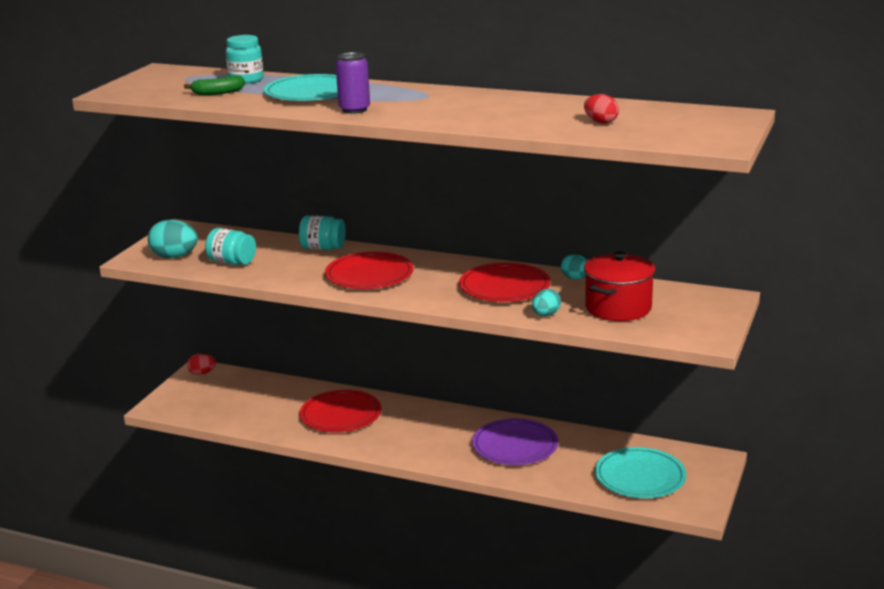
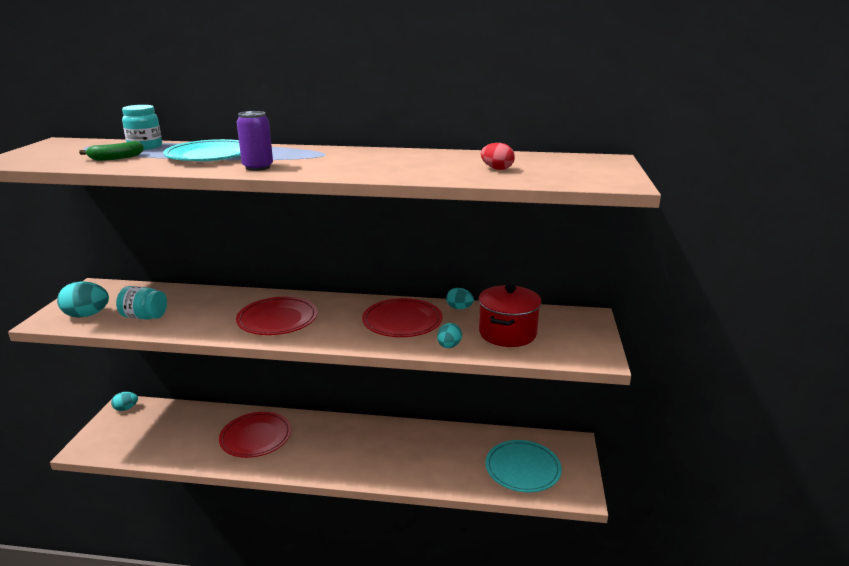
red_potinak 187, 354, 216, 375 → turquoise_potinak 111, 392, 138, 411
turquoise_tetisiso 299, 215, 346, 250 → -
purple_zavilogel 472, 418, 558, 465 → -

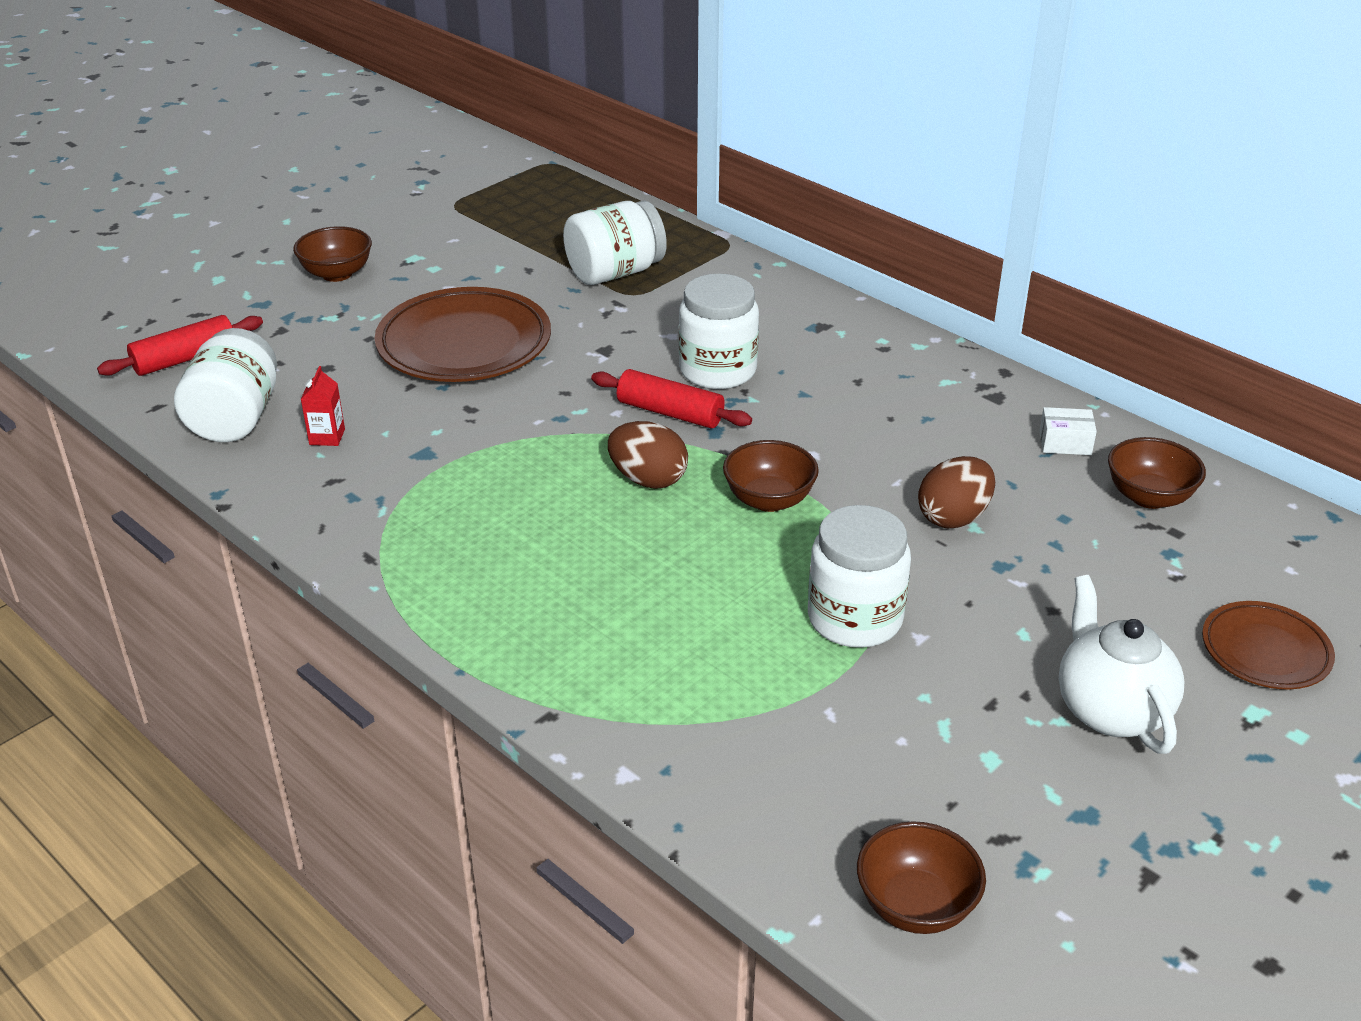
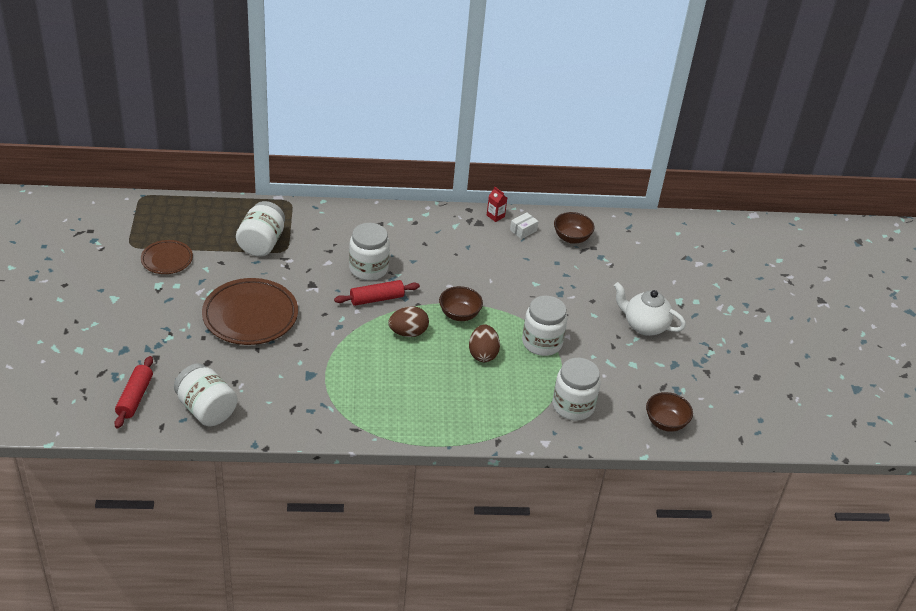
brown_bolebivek 293, 226, 372, 282 → -
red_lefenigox 301, 366, 345, 446 → red_lefenigox 487, 186, 507, 222, relocated
brown_potinak 918, 456, 995, 528 → brown_potinak 469, 325, 500, 362, relocated
brown_zavilogel 1202, 601, 1335, 689 → brown_zavilogel 141, 240, 193, 274, relocated
- → white_tetisiso 552, 358, 601, 421

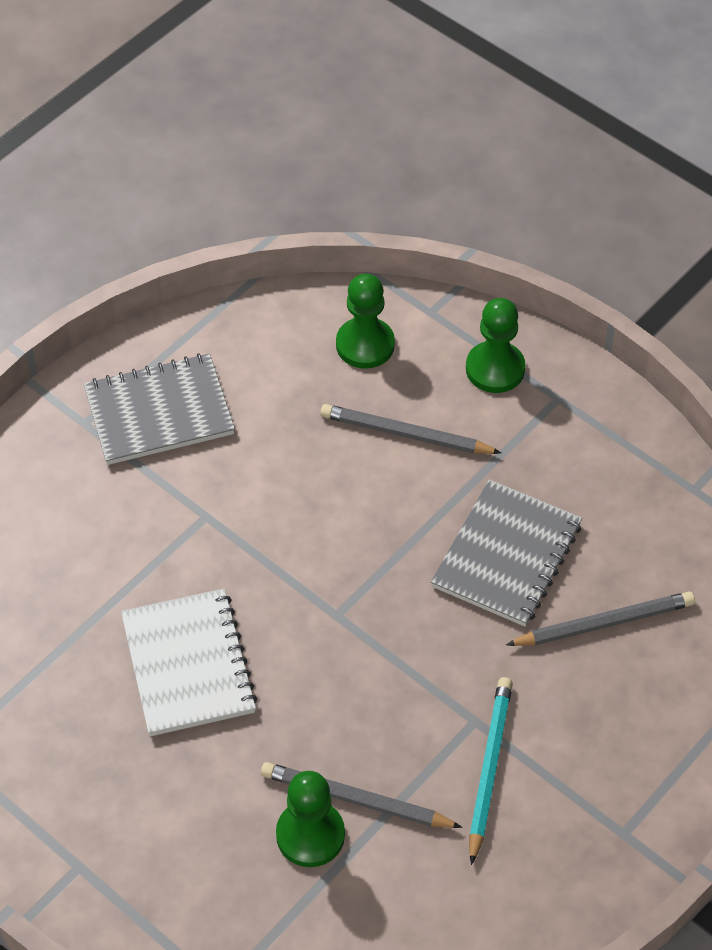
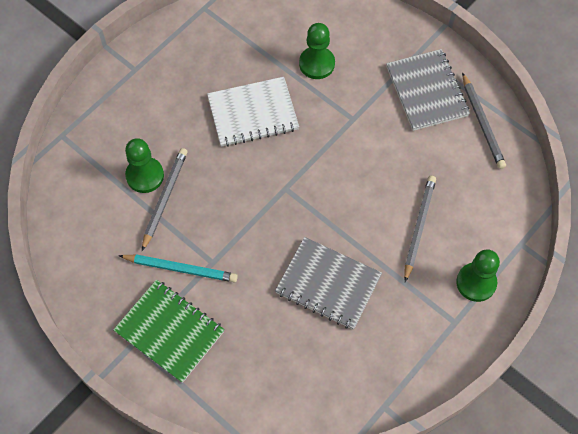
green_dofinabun 336, 274, 395, 369 → green_dofinabun 299, 23, 335, 79, relocated
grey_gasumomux 506, 592, 695, 646 → grey_gasumomux 462, 72, 506, 169, relocated
- → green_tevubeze 113, 279, 225, 383

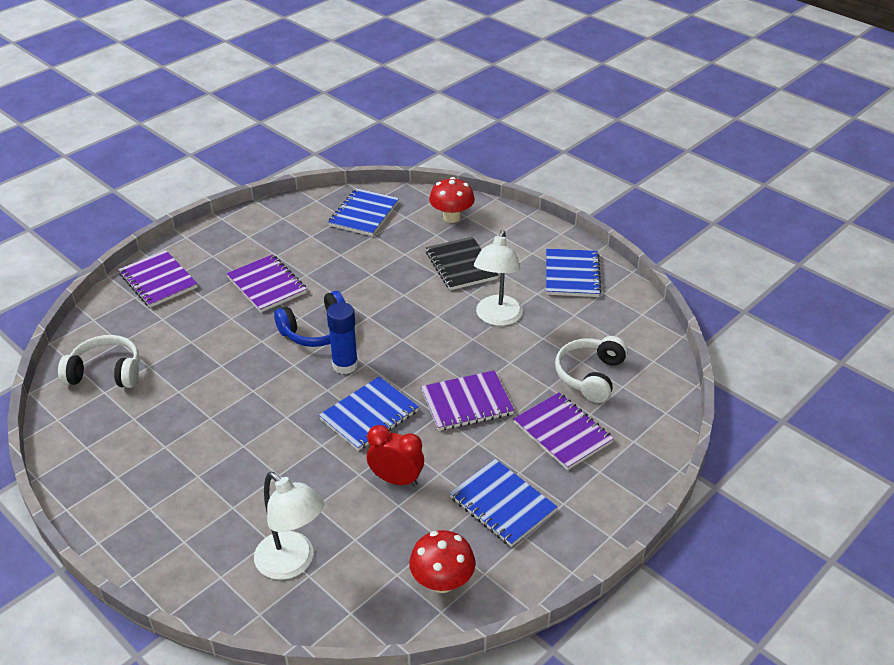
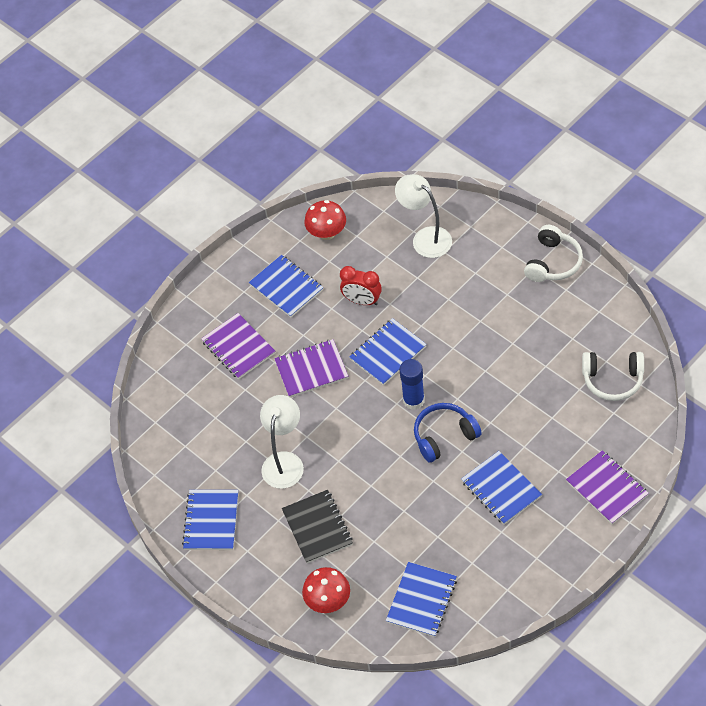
purple_tevubeze 227, 254, 307, 312 → blue_tevubeze 461, 451, 542, 525
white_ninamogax 555, 336, 628, 403 → white_ninamogax 524, 225, 583, 282, relocated

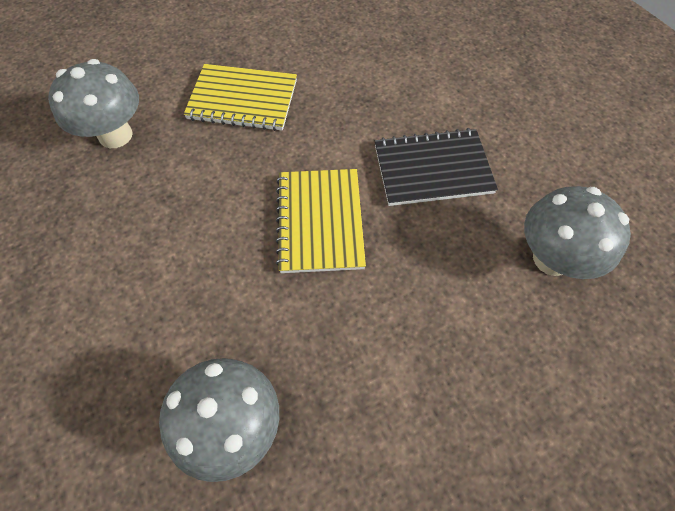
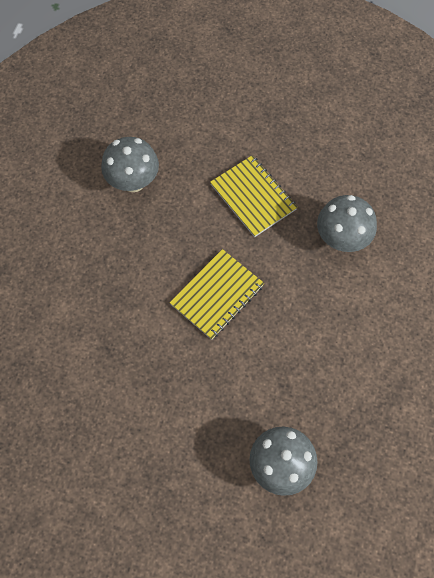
yellow_tevubeze 184, 64, 297, 131 → yellow_tevubeze 210, 155, 298, 237, relocated
black_tevubeze 375, 128, 498, 206 → -

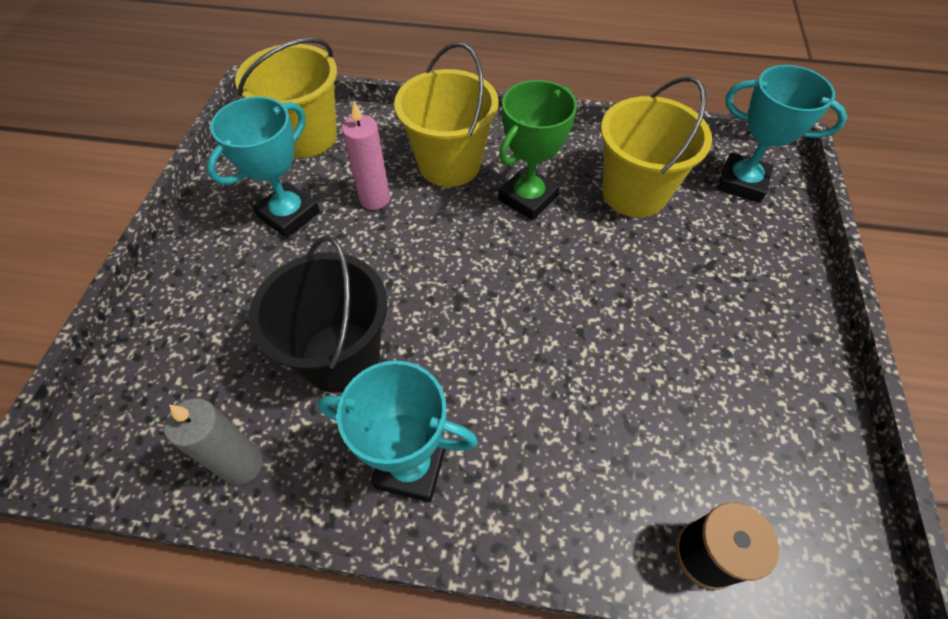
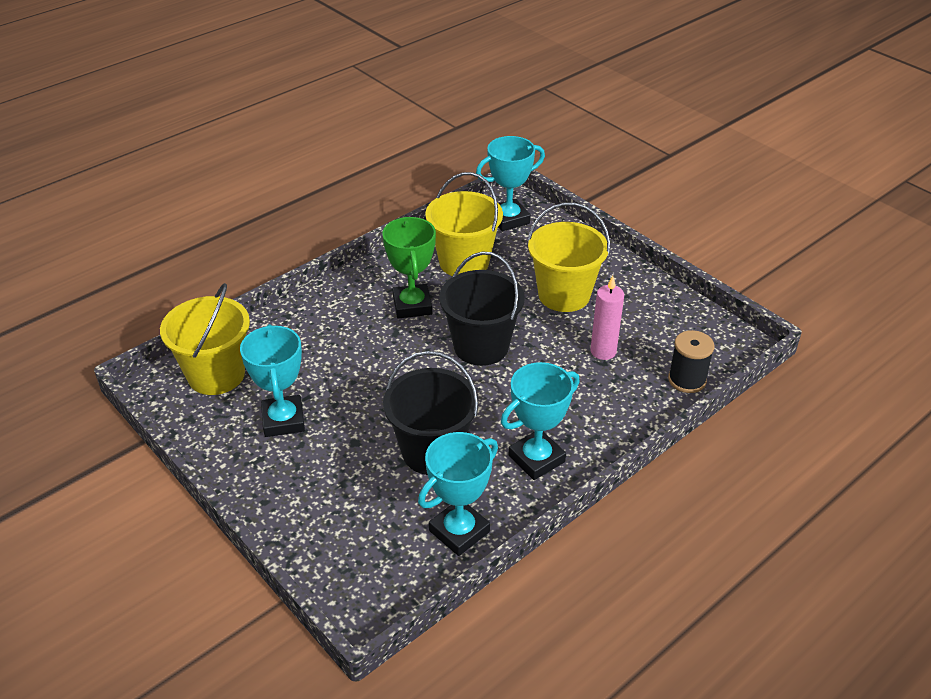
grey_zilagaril 164, 398, 263, 485 → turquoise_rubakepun 418, 432, 498, 556
pink_zilagaril 342, 102, 390, 210 → pink_zilagaril 590, 276, 624, 360, relocated
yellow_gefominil 394, 42, 499, 187 → yellow_gefominil 527, 203, 610, 312, relocated
- → black_gefominil 439, 252, 525, 366

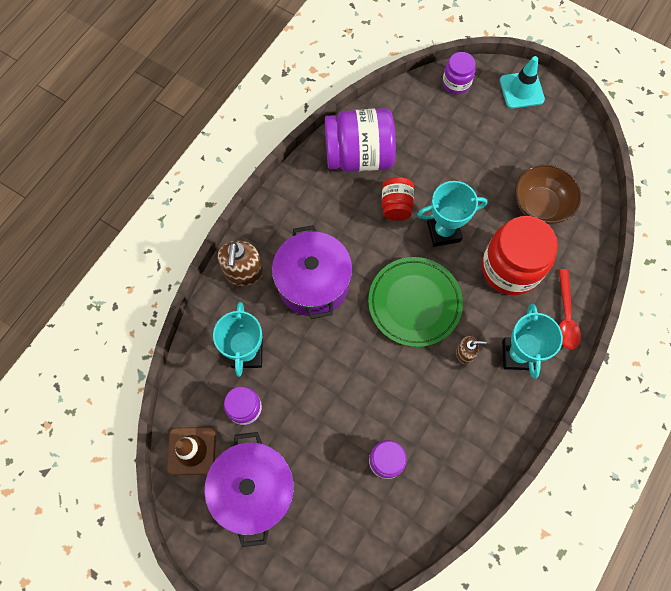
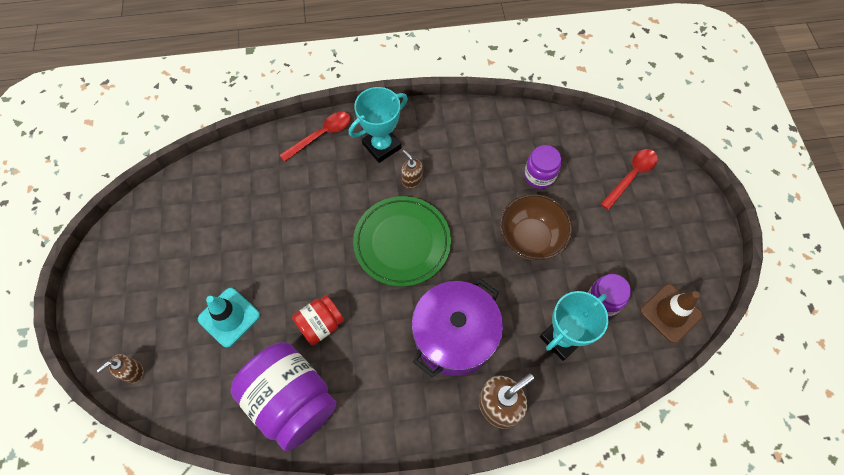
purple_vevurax 204, 432, 294, 547 → -
turquoise_rubakepun 417, 181, 487, 247 → -
purple_tetisiso 443, 52, 476, 94 → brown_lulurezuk 97, 354, 144, 383
red_tetisiso 482, 216, 558, 295 → -
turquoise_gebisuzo 500, 56, 545, 109 → turquoise_gebisuzo 198, 288, 260, 348, relocated
brown_bolebivek 515, 164, 581, 224 → brown_bolebivek 500, 194, 572, 260, relocated
- → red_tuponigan 601, 149, 658, 210

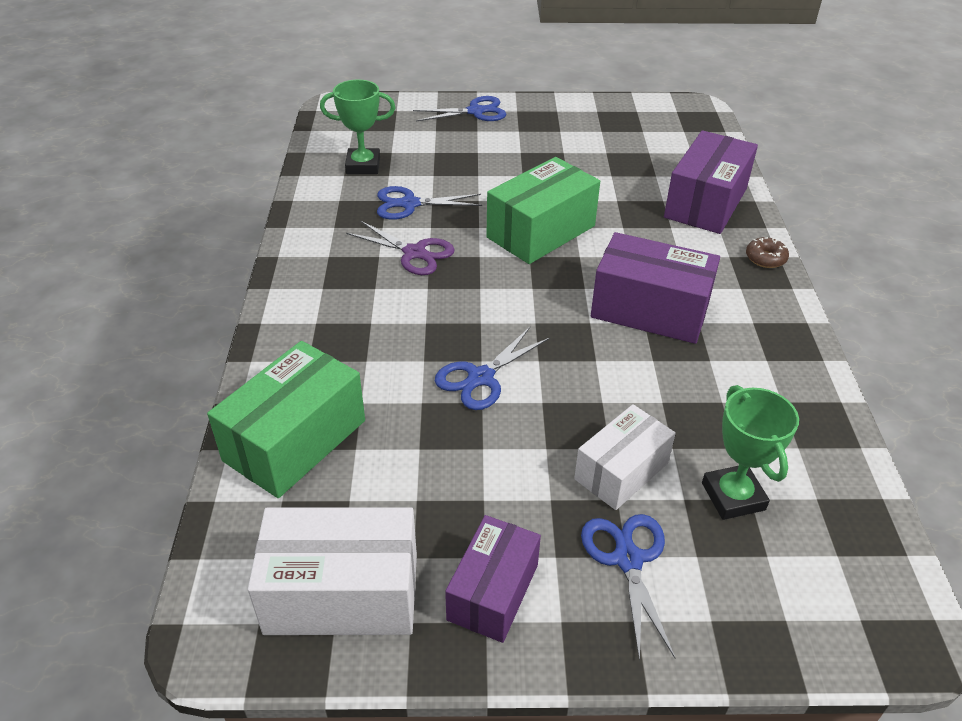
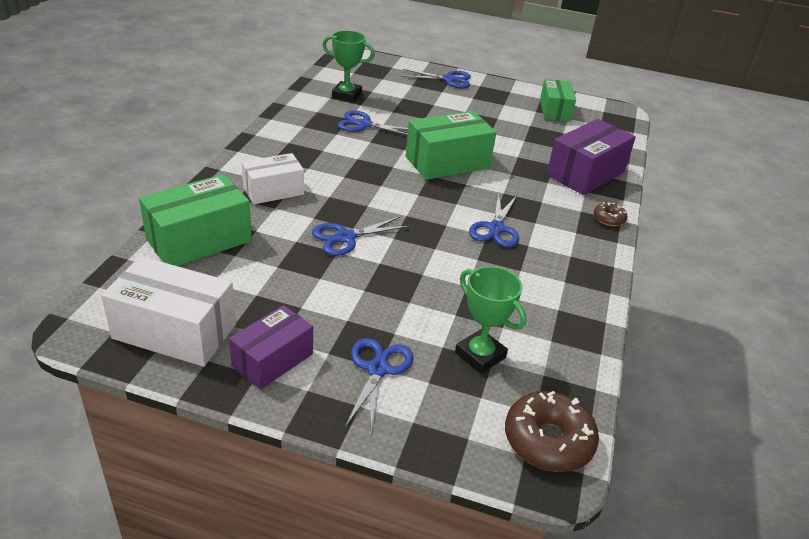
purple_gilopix 346, 220, 455, 275 → -
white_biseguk 574, 404, 676, 510 → white_biseguk 242, 153, 304, 204, relocated
purple_biseguk 591, 232, 720, 344 → blue_gilopix 469, 193, 519, 247
green_rubakepun 702, 385, 799, 520 → green_rubakepun 455, 266, 526, 374, 45 degrees counterclockwise
- → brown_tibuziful 505, 391, 599, 472
- → green_biseguk 540, 79, 576, 122

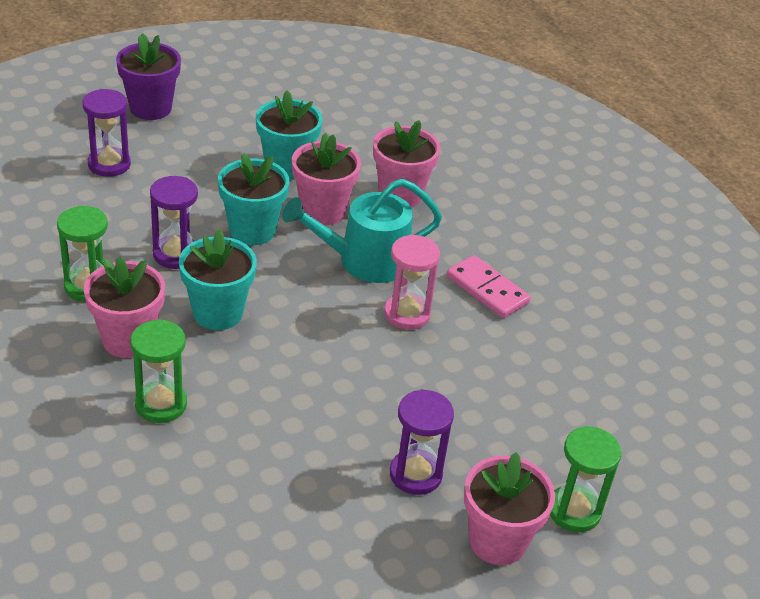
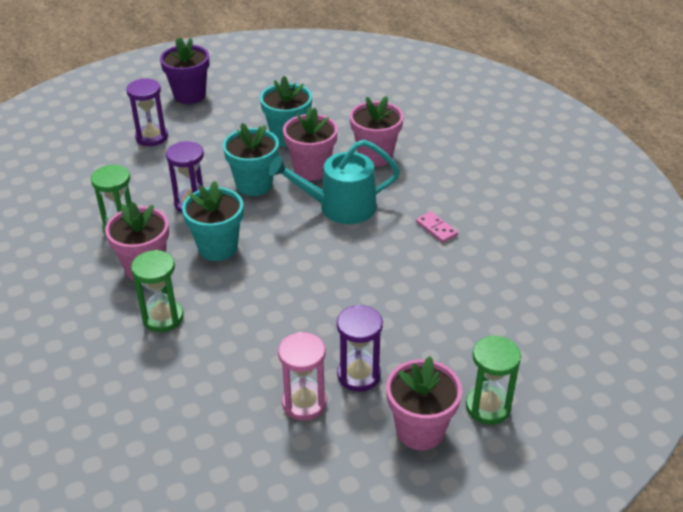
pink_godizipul 384, 234, 440, 330 → pink_godizipul 278, 332, 327, 421, relocated
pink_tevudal 447, 255, 531, 318 → pink_tevudal 416, 212, 458, 243, x0.64

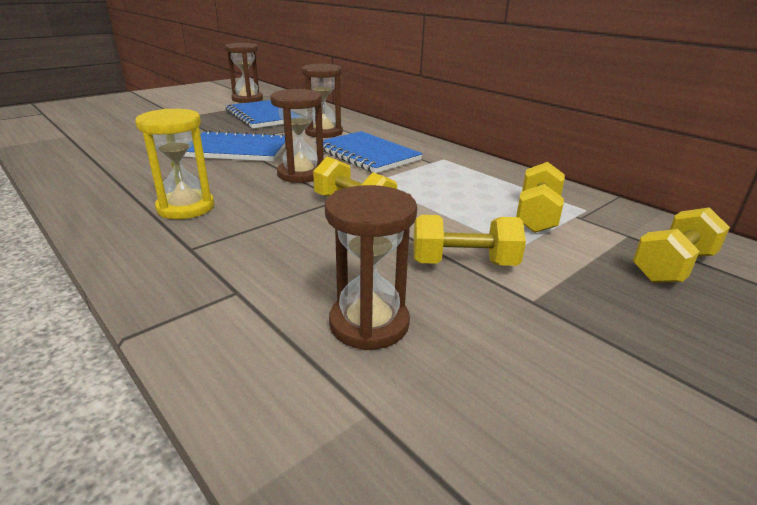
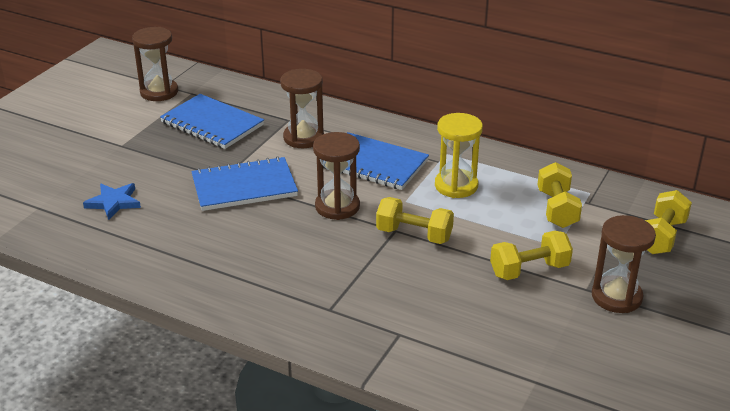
yellow_godizipul 135, 109, 214, 219 → yellow_godizipul 435, 113, 483, 198, relocated
brown_godizipul 325, 185, 417, 350 → brown_godizipul 592, 215, 656, 313, relocated
- → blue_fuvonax 83, 183, 141, 220

